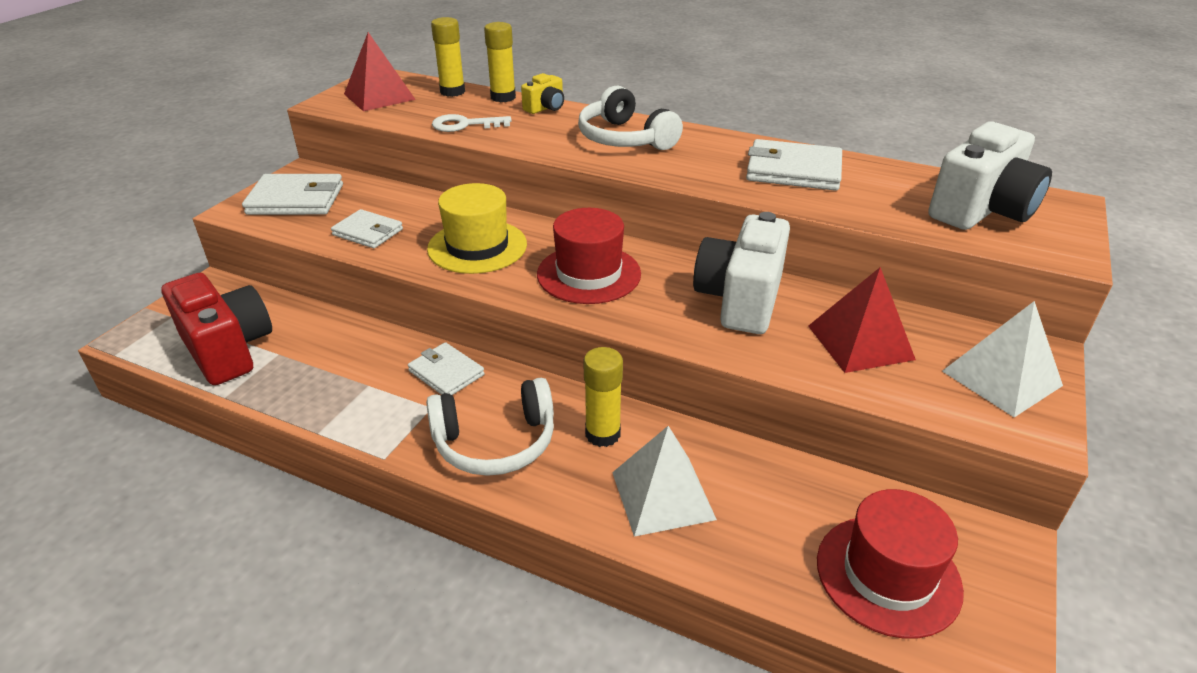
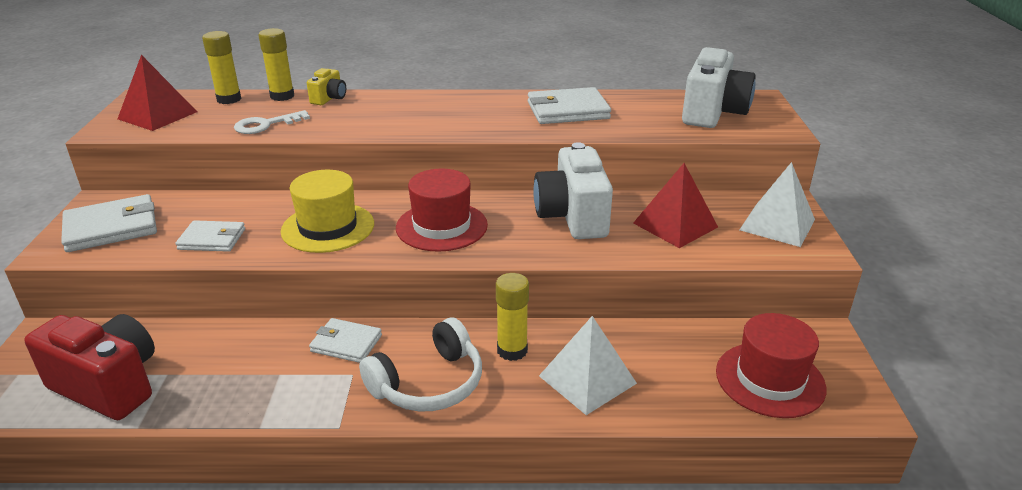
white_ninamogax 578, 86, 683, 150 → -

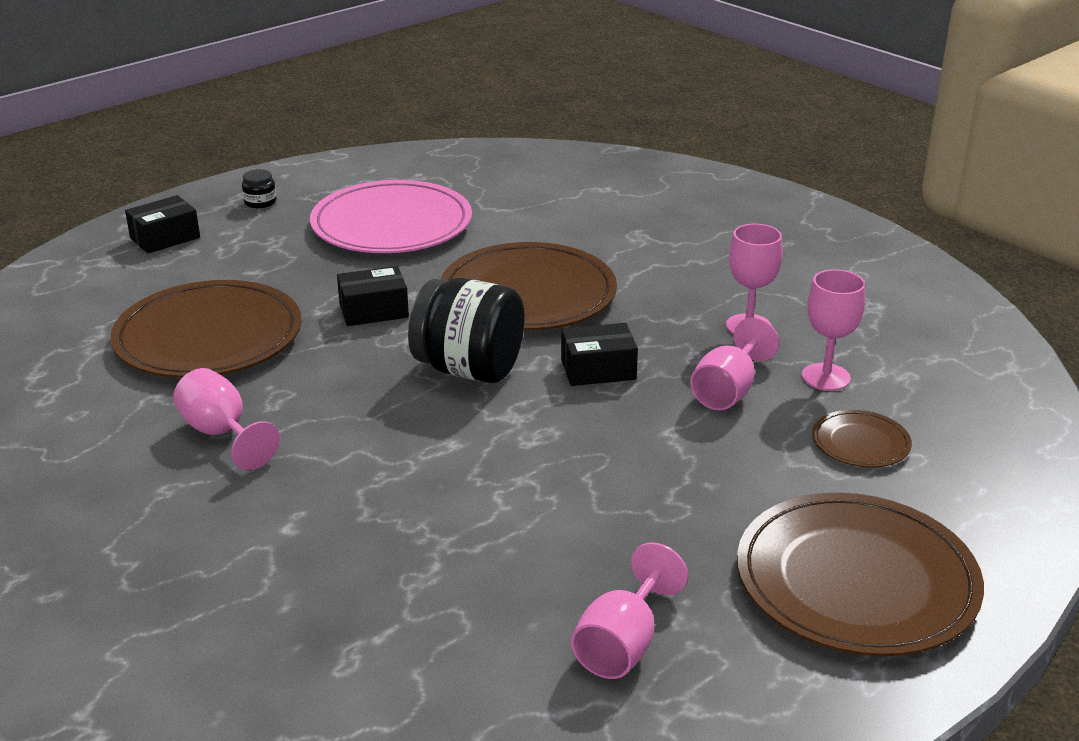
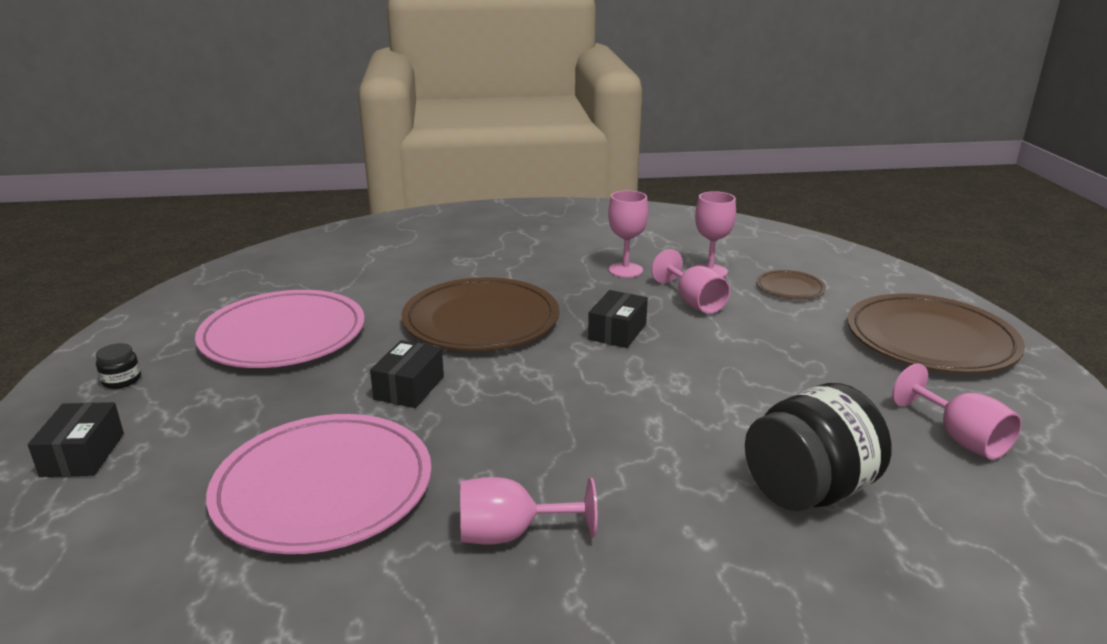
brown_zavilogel 110, 280, 301, 378 → pink_zavilogel 206, 414, 432, 554
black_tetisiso 408, 278, 525, 383 → black_tetisiso 745, 383, 892, 511, relocated

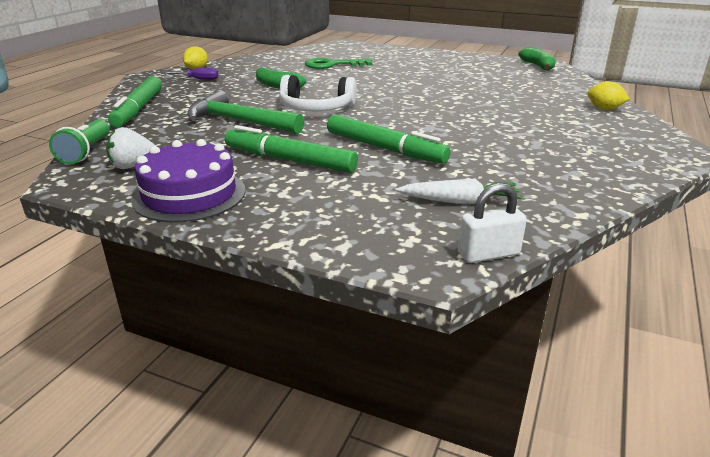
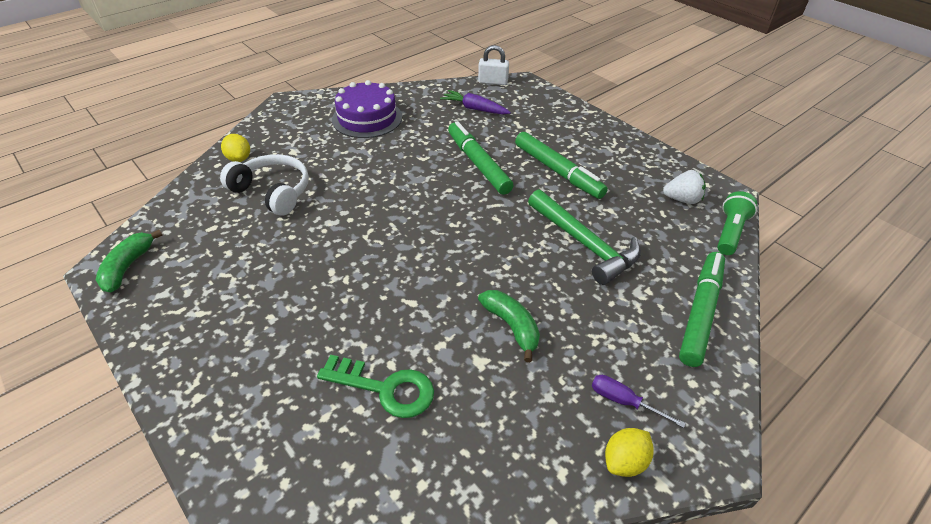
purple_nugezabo 131, 139, 246, 223 → purple_nugezabo 332, 80, 402, 138, relocated
white_ninamogax 279, 75, 357, 111 → white_ninamogax 220, 154, 309, 215, relocated
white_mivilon 396, 179, 523, 204 → purple_mivilon 440, 90, 511, 115

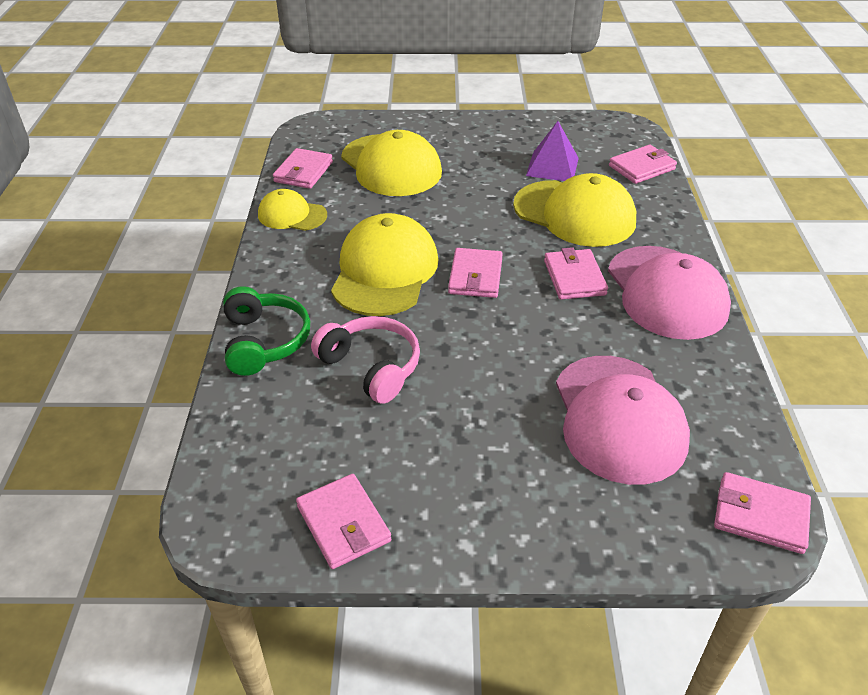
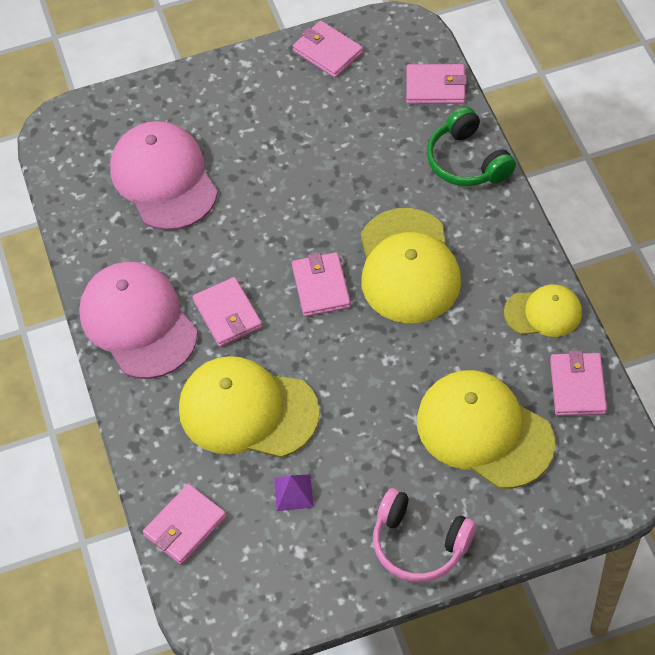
pink_ninamogax 311, 316, 420, 404 → pink_ninamogax 373, 488, 476, 582, relocated
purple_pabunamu 526, 121, 579, 181 → purple_pabunamu 274, 475, 313, 511, x0.62
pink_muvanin 714, 472, 811, 554 → pink_muvanin 406, 64, 467, 104, relocated

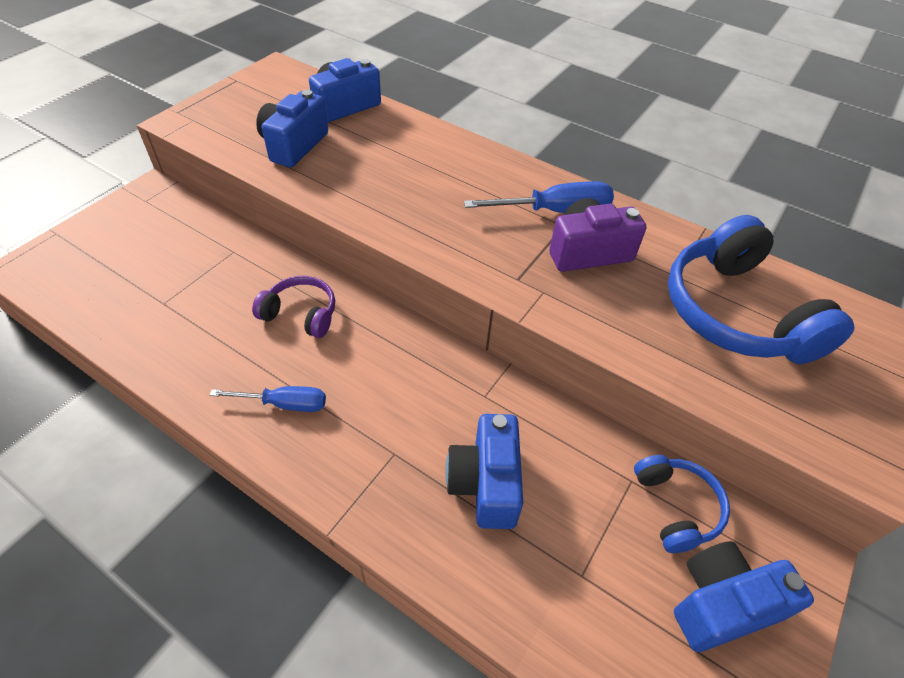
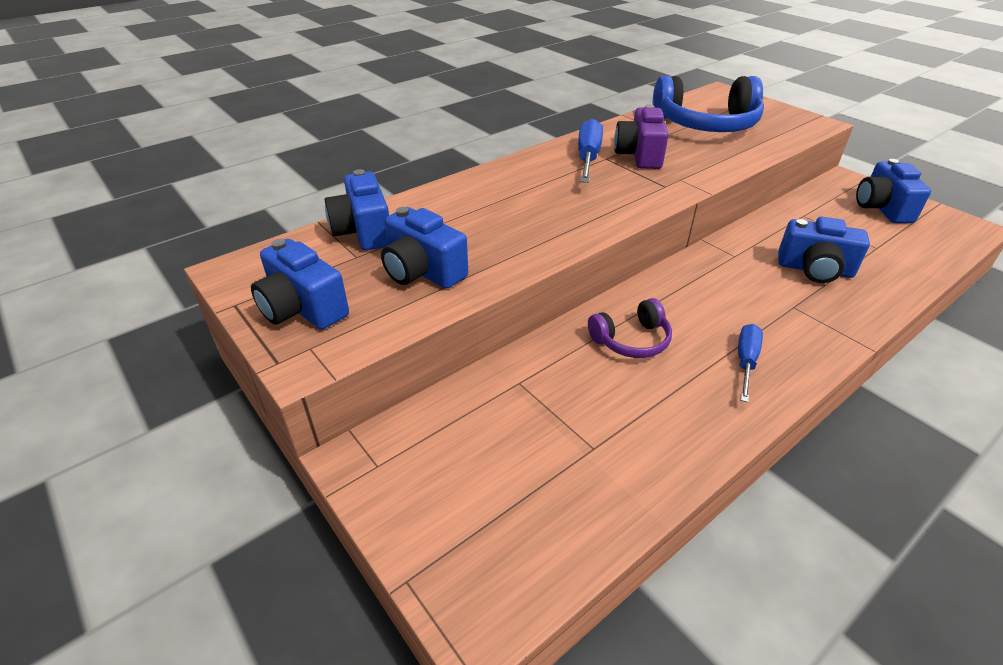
purple_ninamogax 252, 276, 335, 338 → purple_ninamogax 588, 298, 672, 358, 150 degrees counterclockwise
blue_ninamogax 634, 455, 730, 553 → -
- → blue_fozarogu 251, 239, 349, 329

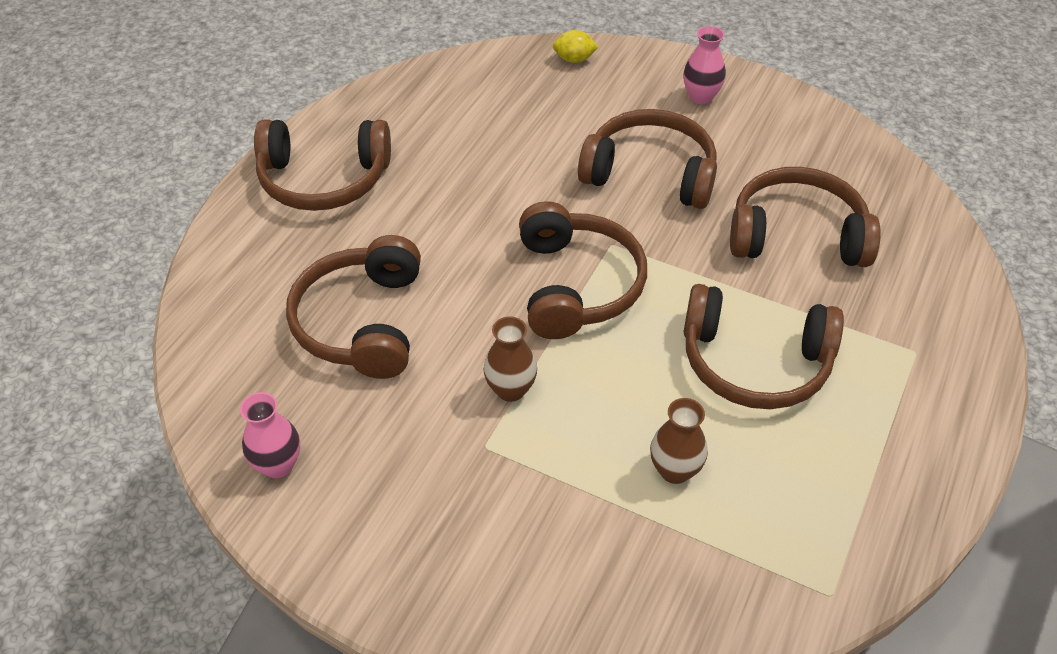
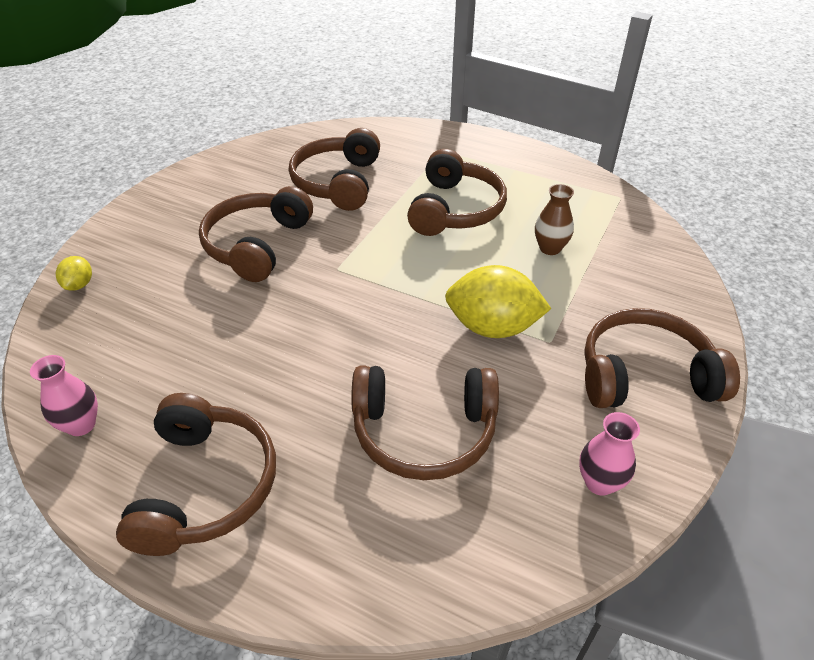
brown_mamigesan 483, 316, 537, 402 → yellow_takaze 445, 265, 551, 338
brown_ninamogax 519, 201, 647, 339 → brown_ninamogax 584, 308, 740, 408, relocated
pink_mamigesan 683, 26, 726, 104 → pink_mamigesan 30, 355, 98, 436, relocated

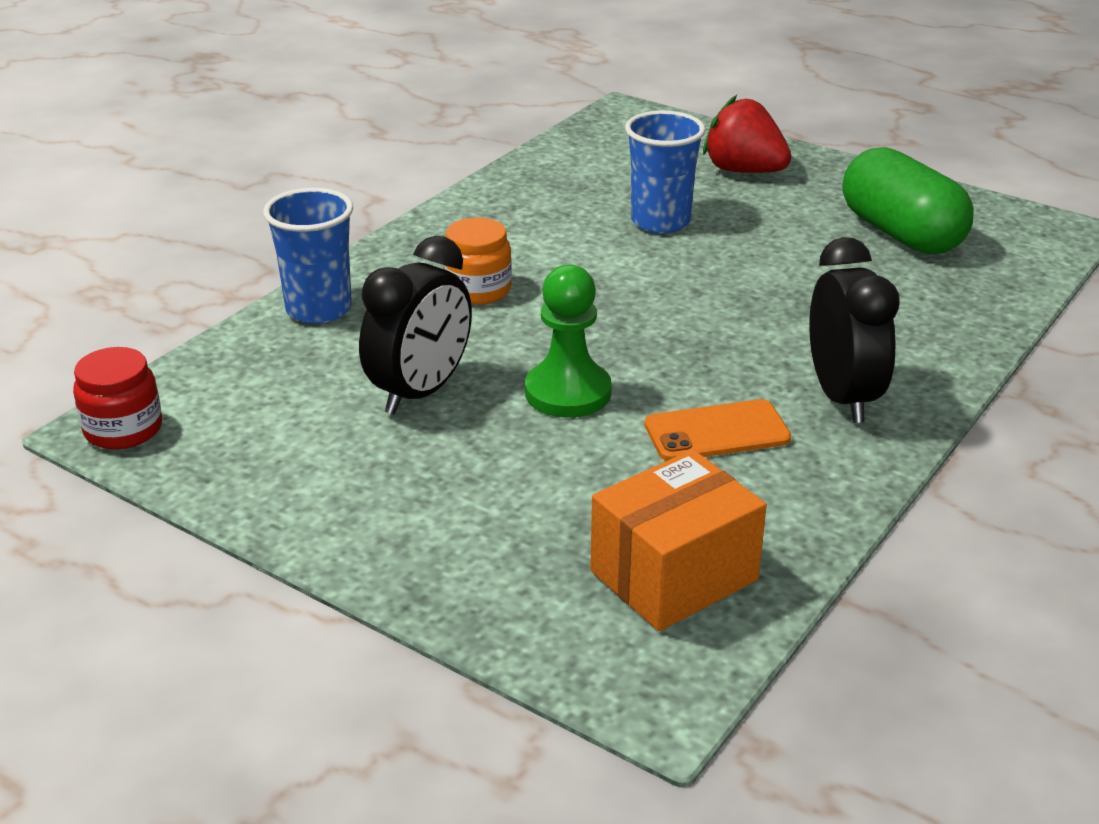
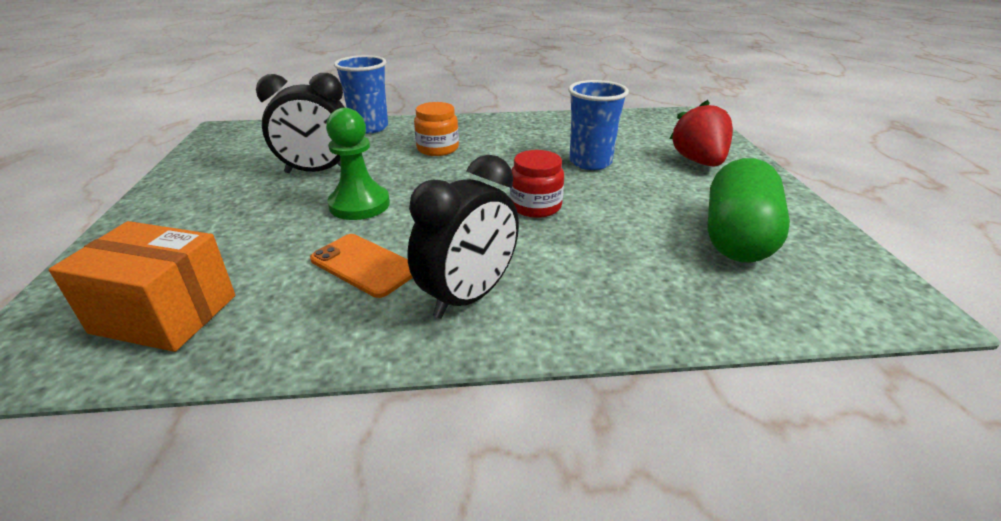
red_tetisiso 73, 347, 162, 449 → red_tetisiso 510, 150, 564, 218, relocated

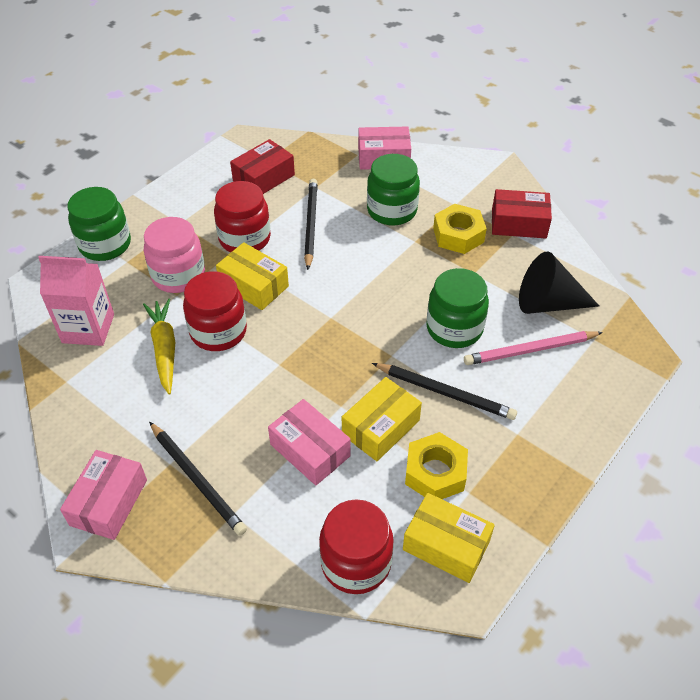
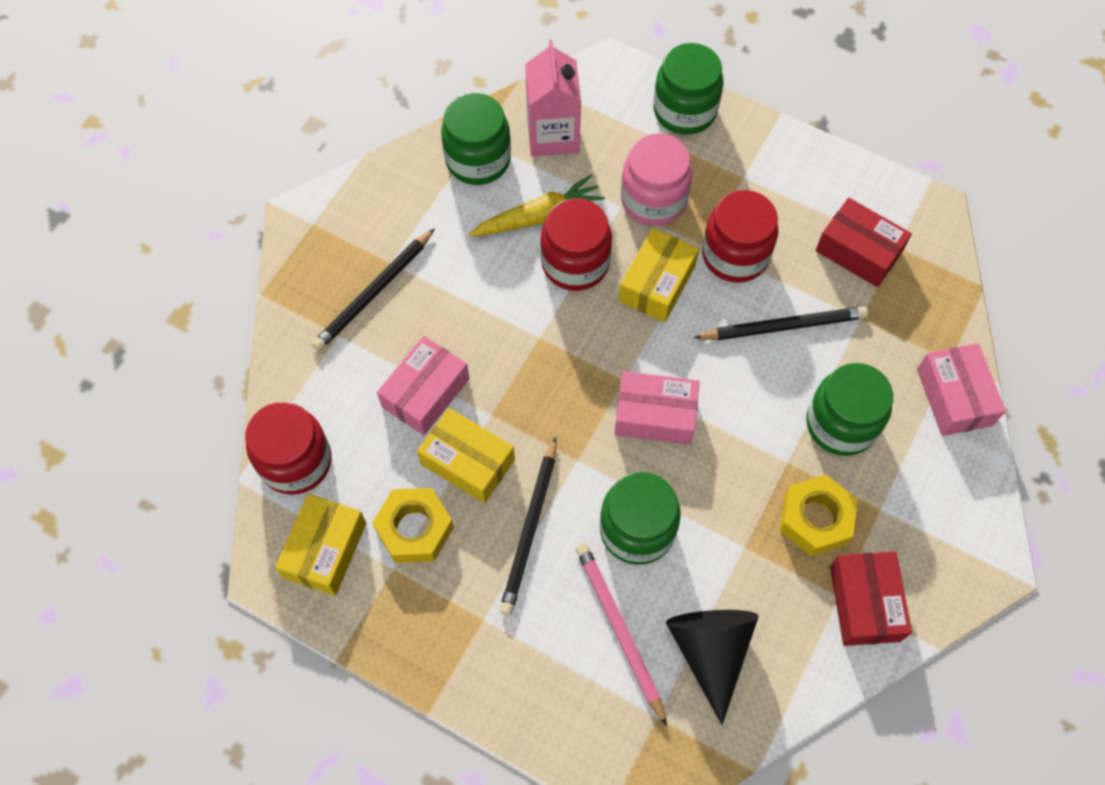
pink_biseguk 60, 450, 147, 540 → pink_biseguk 614, 371, 699, 445, relocated
- → green_tetisiso 441, 93, 511, 185

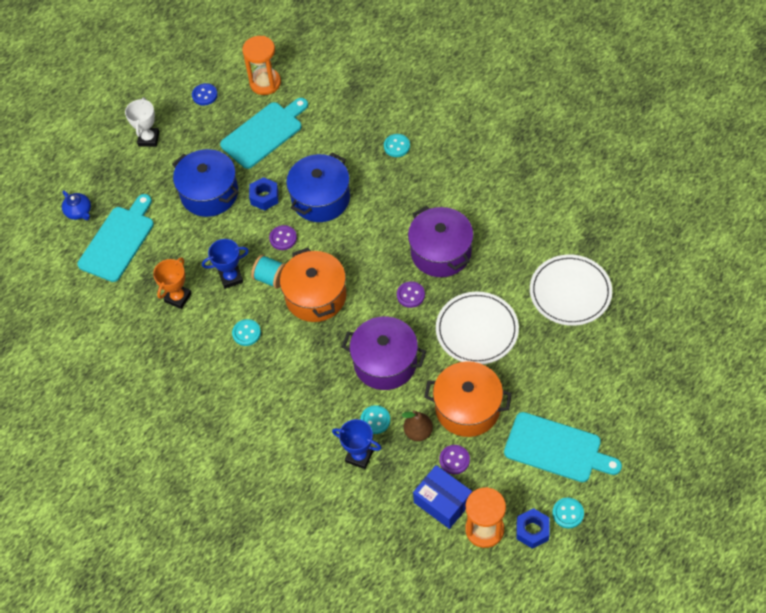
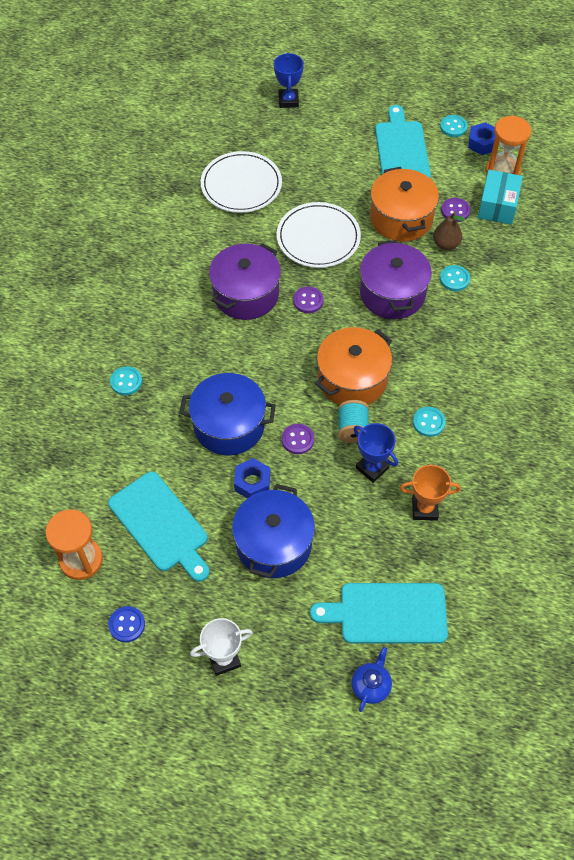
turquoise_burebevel 220, 98, 308, 169 → turquoise_burebevel 108, 471, 209, 582, 150 degrees counterclockwise
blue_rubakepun 332, 419, 381, 469 → blue_rubakepun 274, 53, 304, 108, relocated
blue_biseguk 413, 465, 472, 529 → turquoise_biseguk 478, 170, 523, 225

